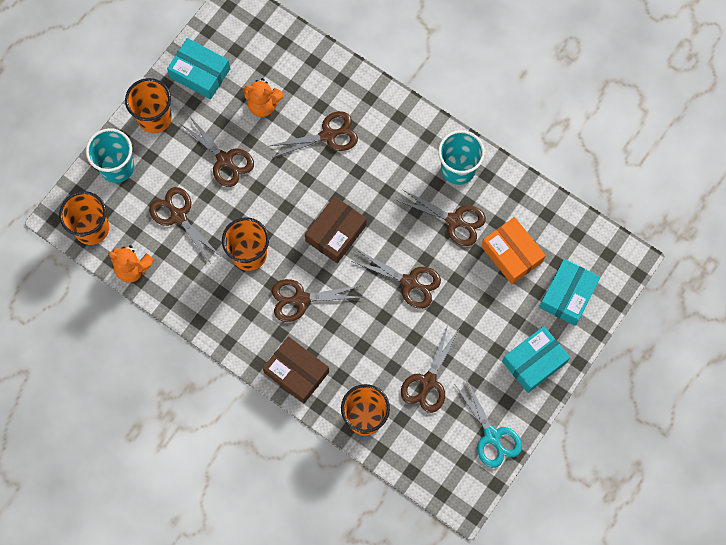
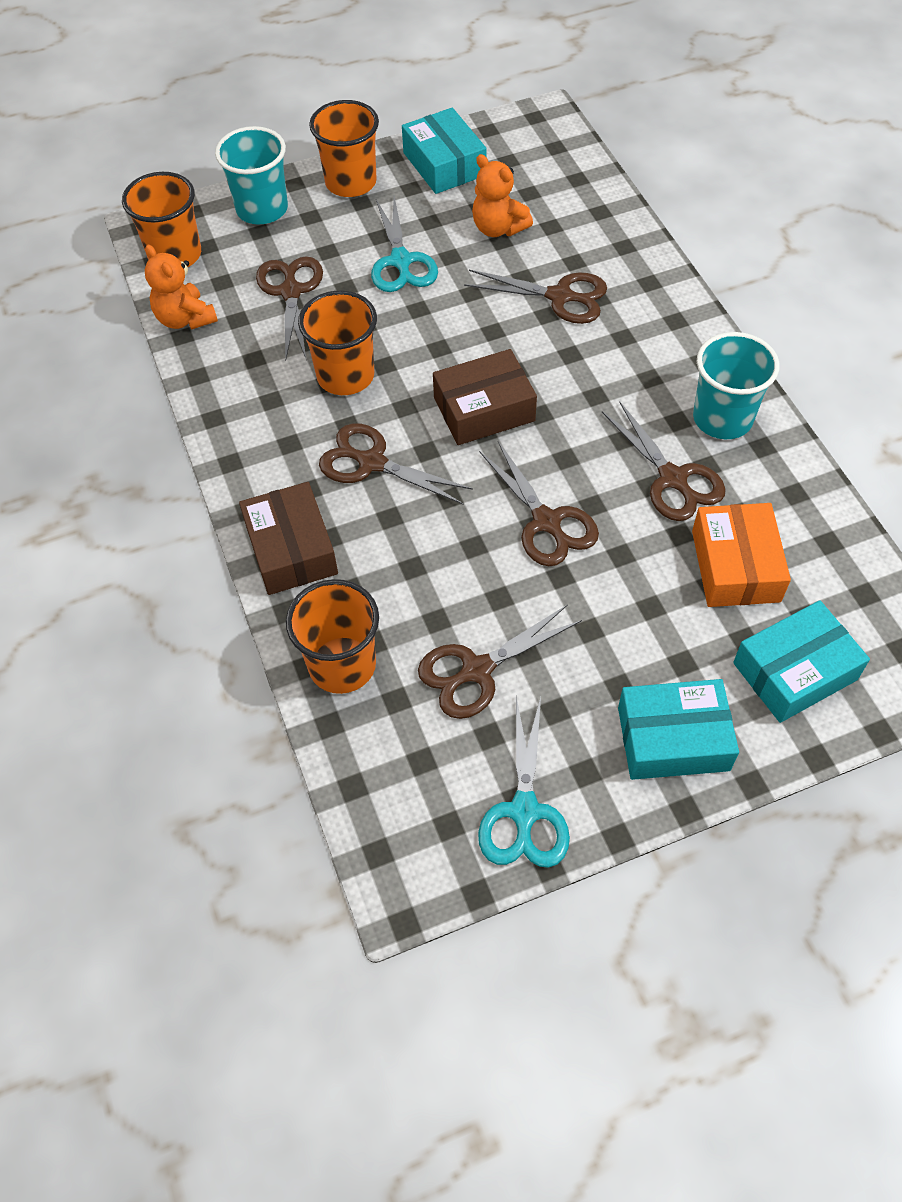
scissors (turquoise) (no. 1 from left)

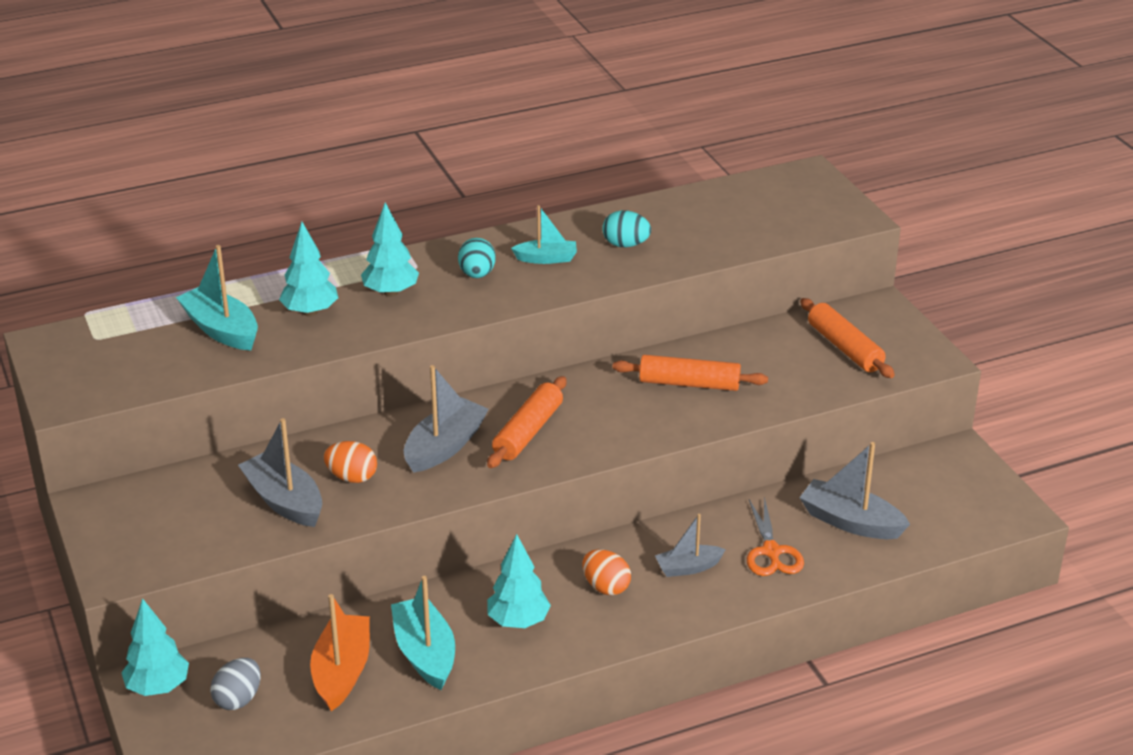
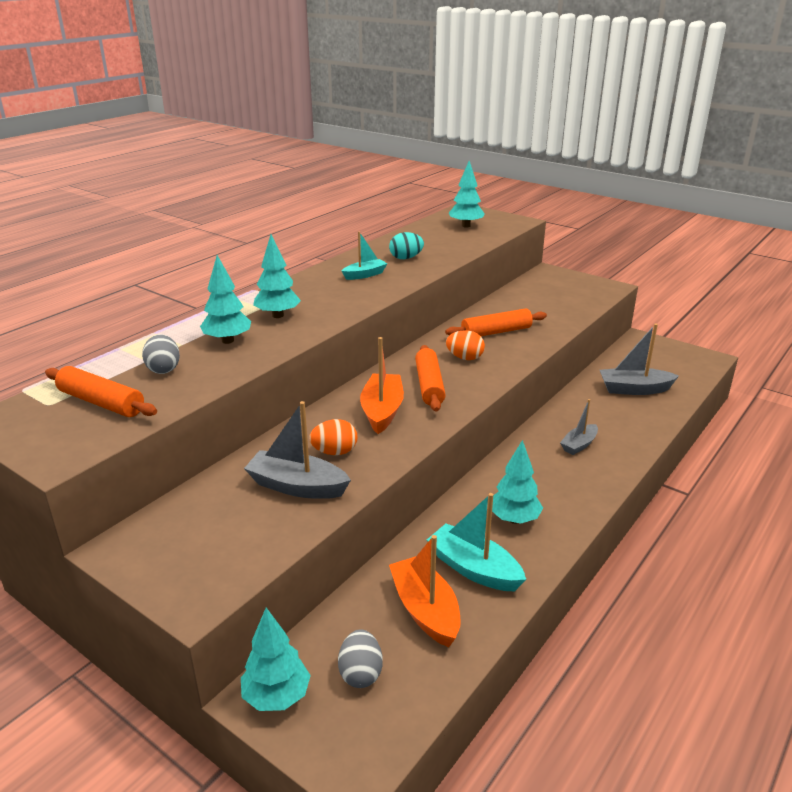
rolling pin (orange) (no. 1 from left)
egg (grey) (no. 1 from left)
boat (orange) (no. 1 from left)
egg (orange) (no. 2 from left)
tree (turquoise) (no. 4 from left)
egg (turquoise) (no. 1 from left in the first image)
scissors (orange)

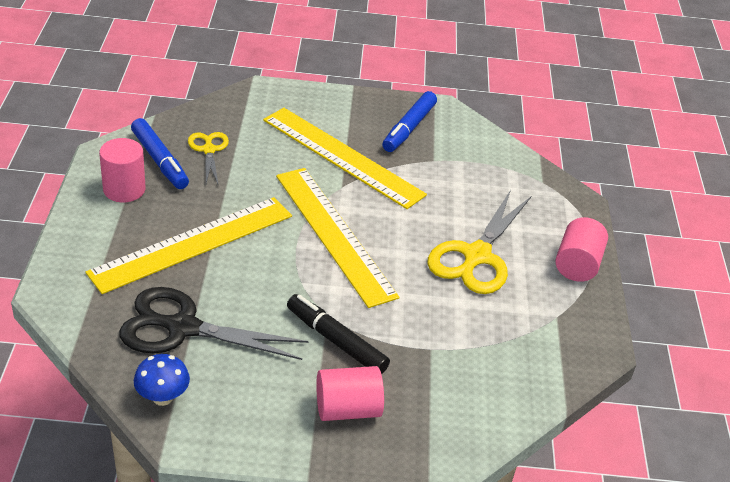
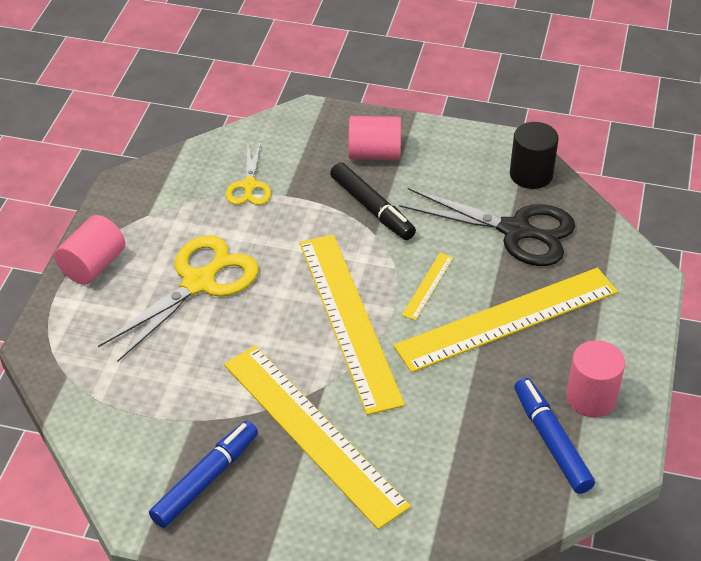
scissors (yellow) (no. 2 from left)
ruler (yellow) (no. 3 from left)
cylinder (black)

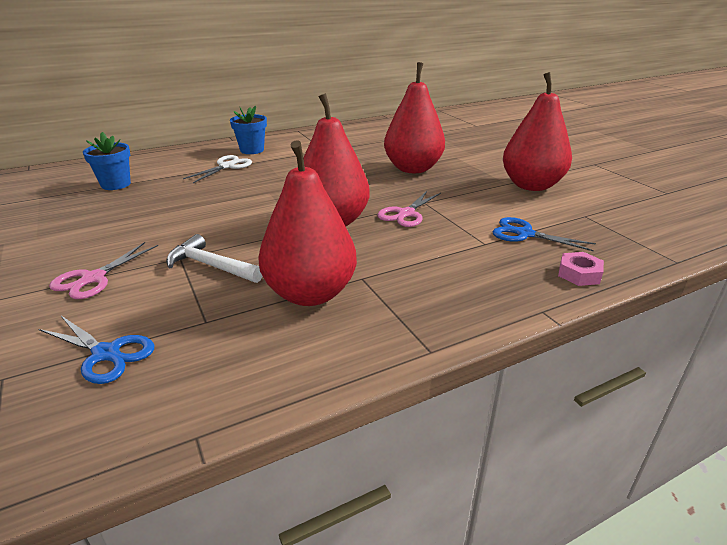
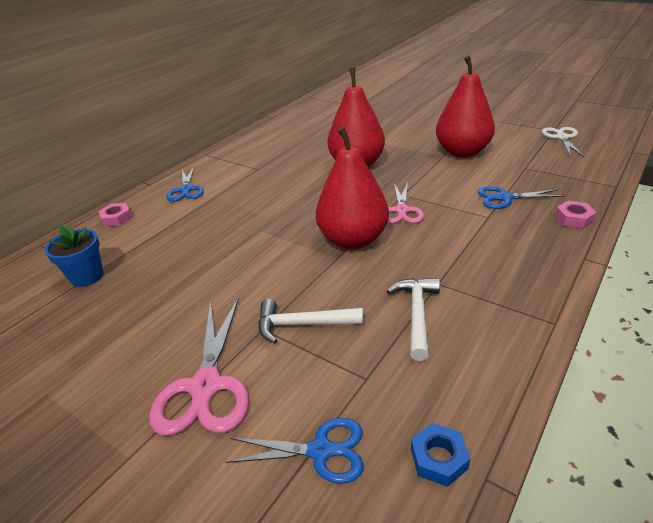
nut (pink) (no. 1 from left)
scissors (pink) (no. 1 from left)
scissors (blue) (no. 1 from left)
hammer (white) (no. 2 from left)
nut (blue)
scissors (white)

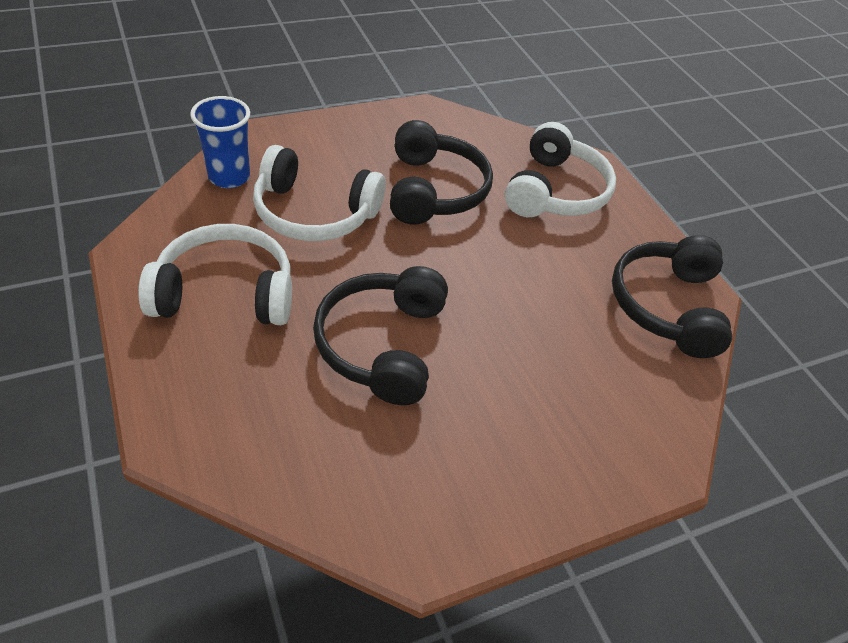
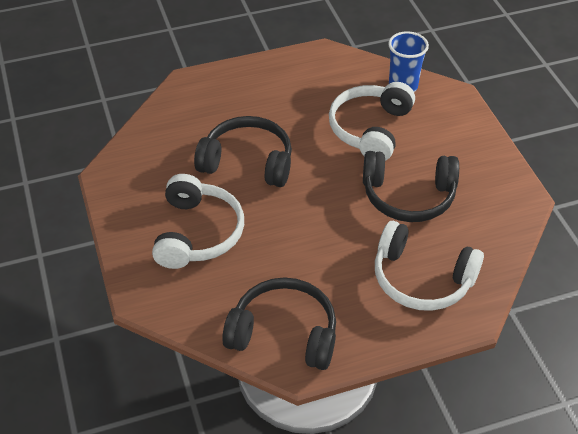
headphones (white) (no. 1 from left)

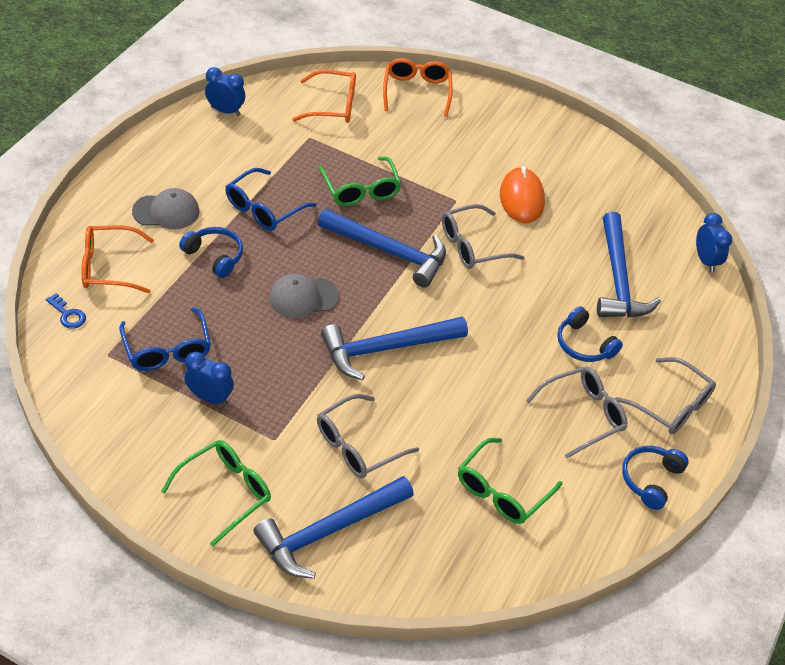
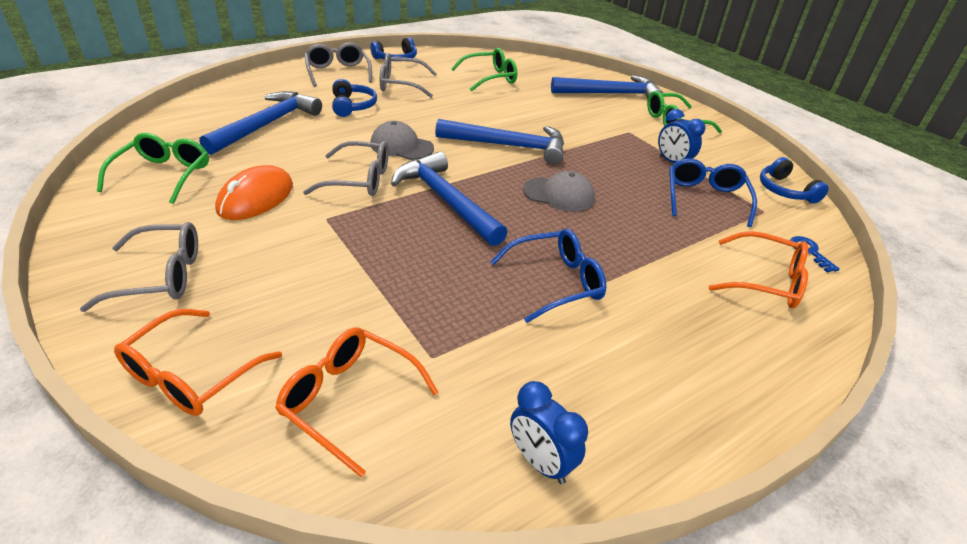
glasses (grey) (no. 1 from left)
glasses (green) (no. 1 from left)
cap (grey) (no. 1 from left)
headphones (blue) (no. 3 from left)
clock (blue) (no. 3 from left in the first image)

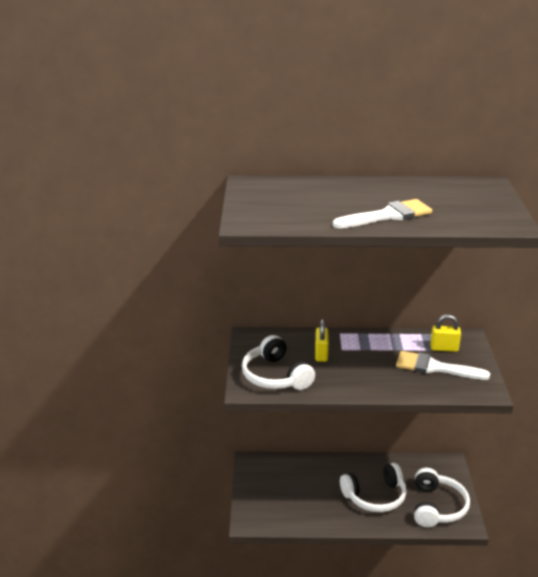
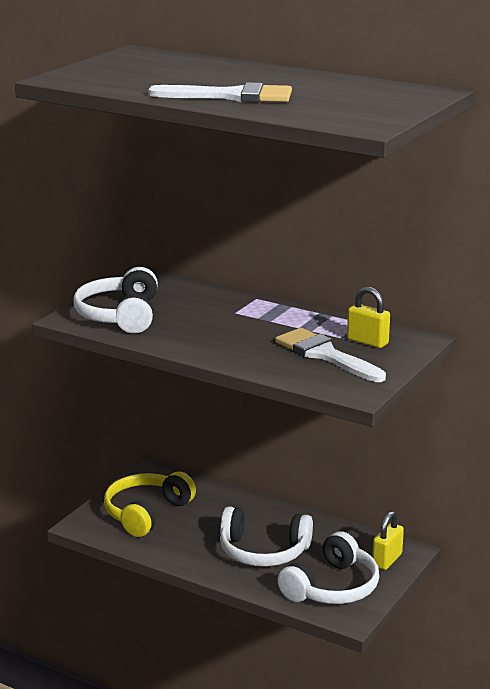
headphones (yellow)
padlock (yellow) (no. 2 from left)

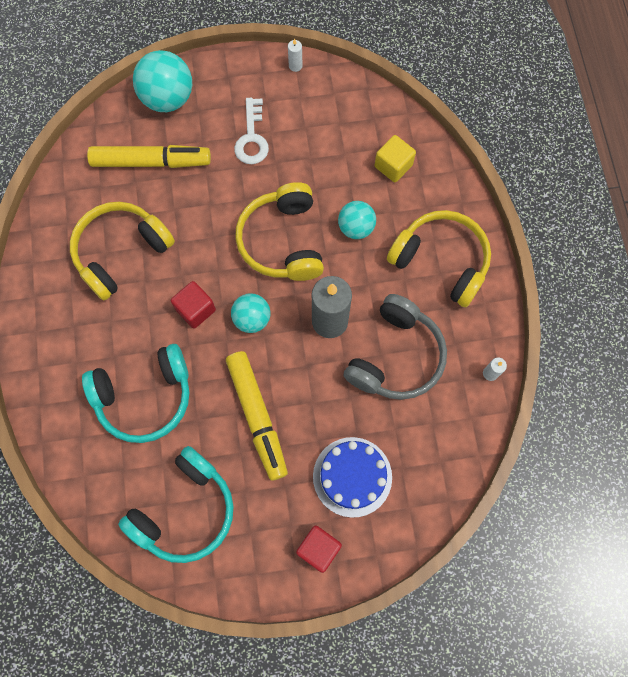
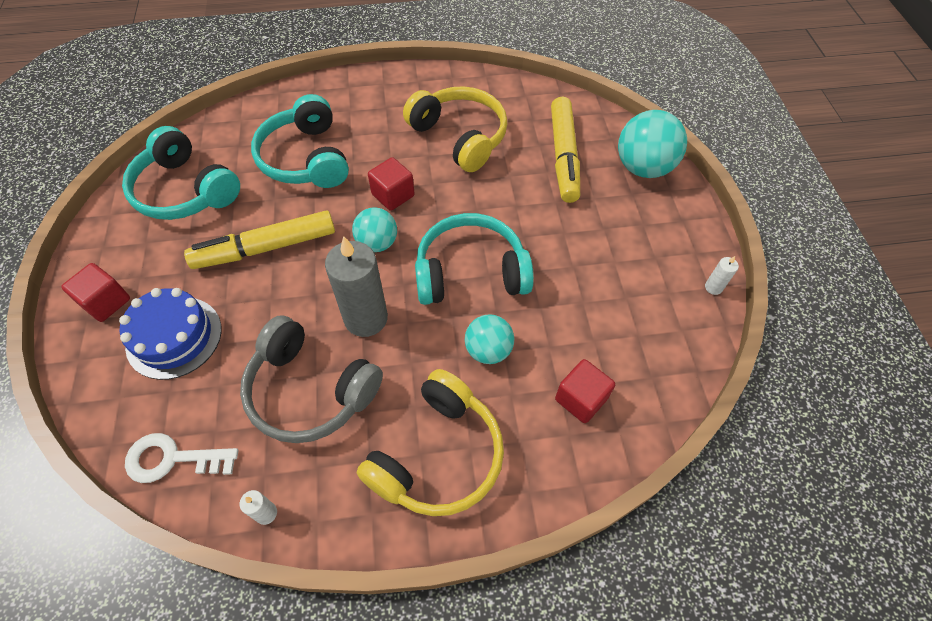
key (white)
headphones (turquoise) (no. 3 from left)
cube (red) (no. 3 from left)

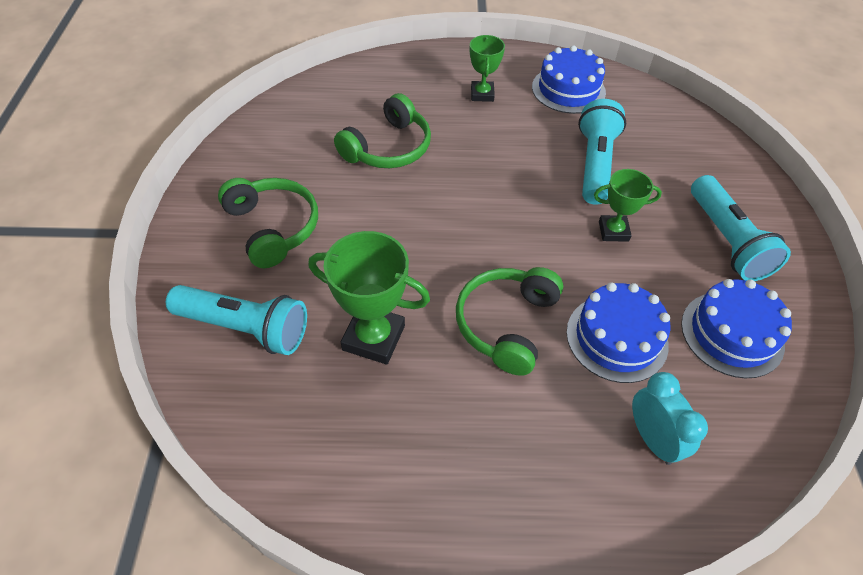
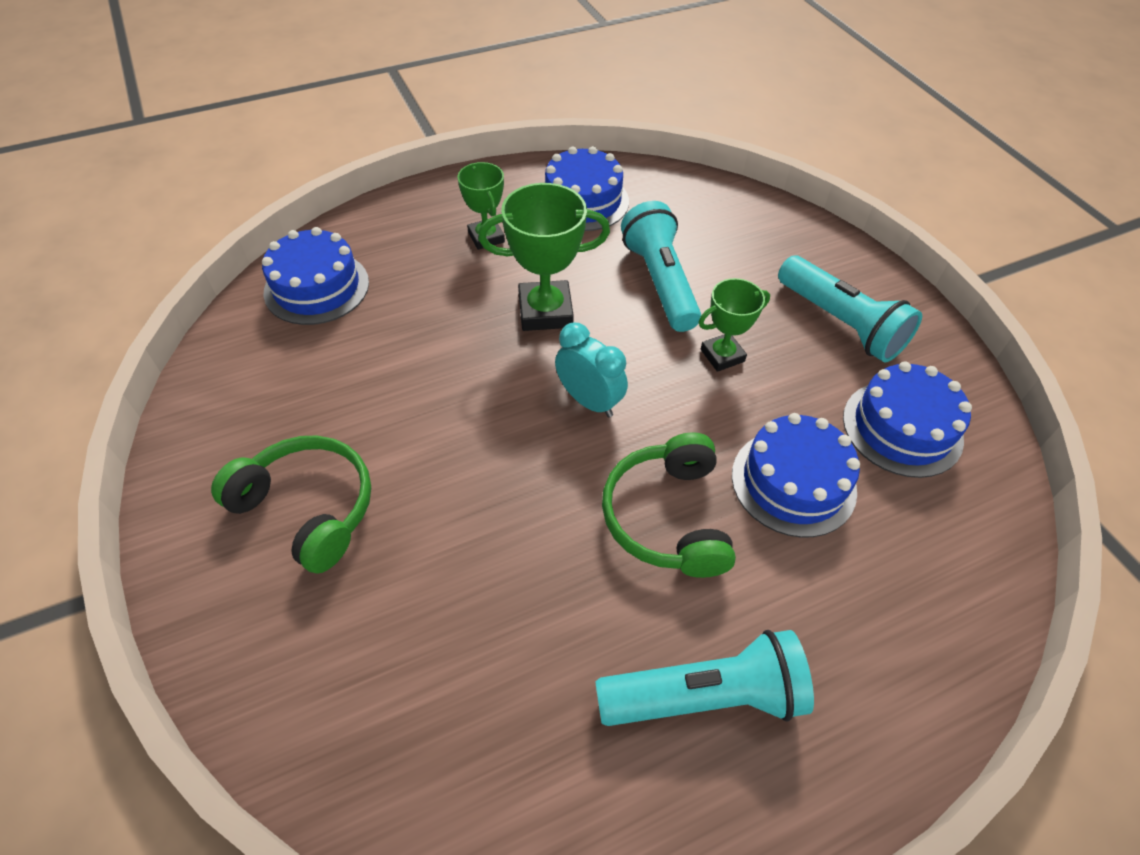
cake (blue) (no. 1 from left)
trophy (green) (no. 2 from left)
clock (turquoise)
flashlight (turquoise) (no. 2 from left)
headphones (green) (no. 2 from left in the first image)

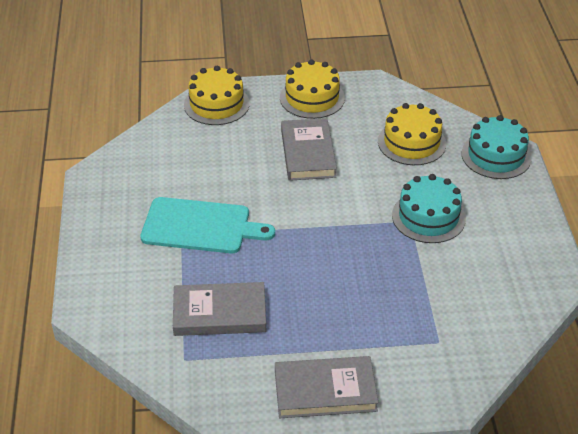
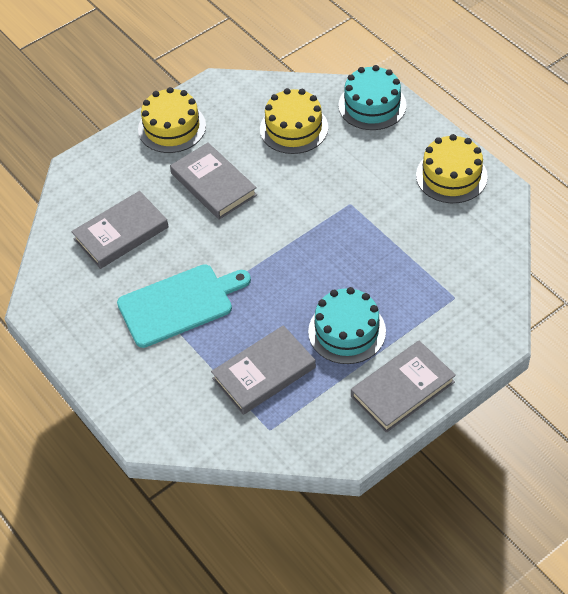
book (grey) (no. 1 from left)
cake (turquoise) (no. 1 from left)
cake (yellow) (no. 3 from left)

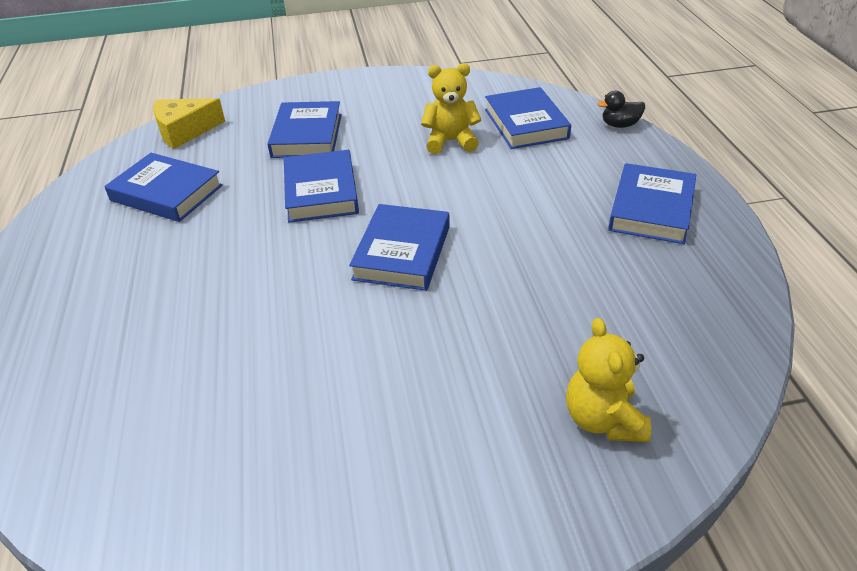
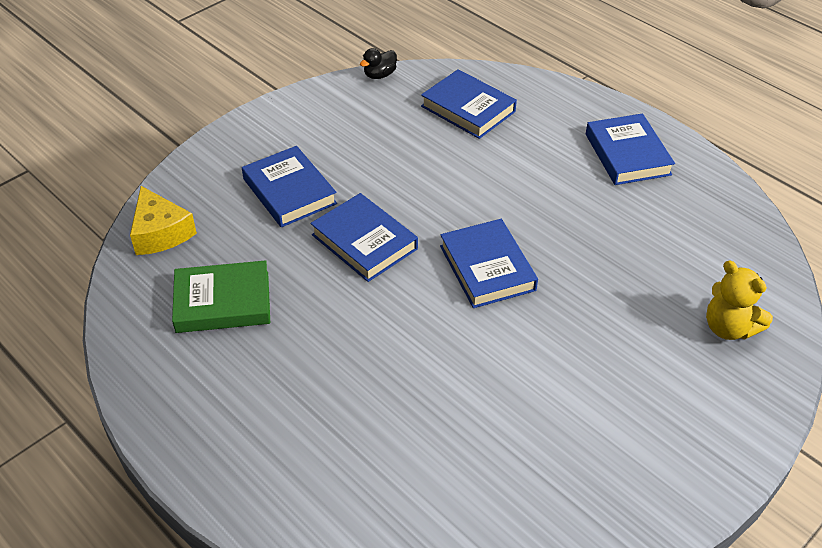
cheese (yellow)
book (green)
duck (black)
teddy bear (yellow) (no. 1 from left in the first image)

